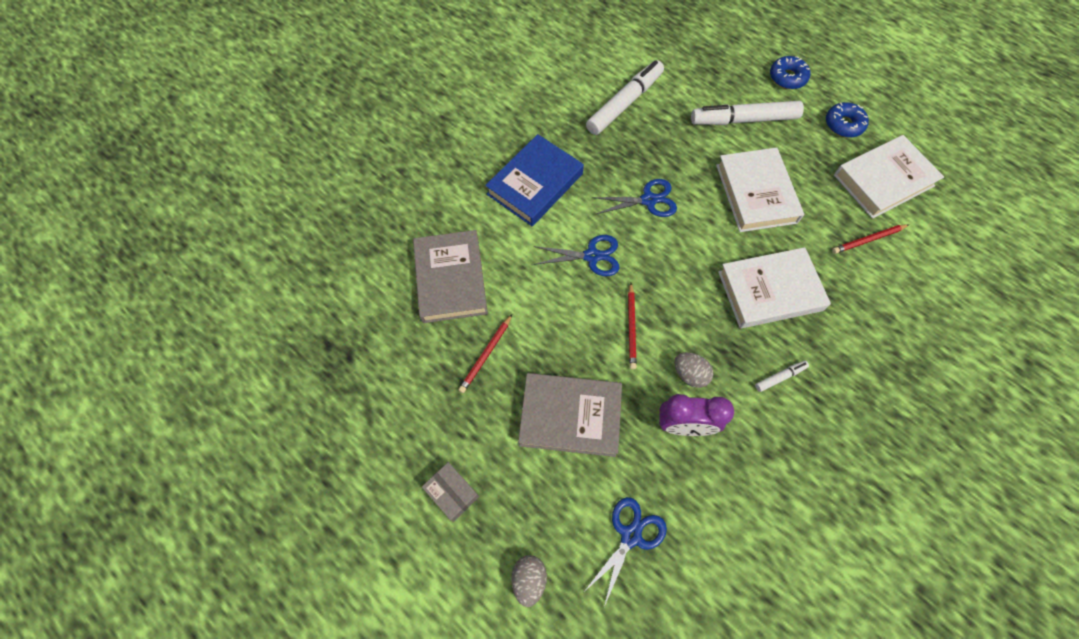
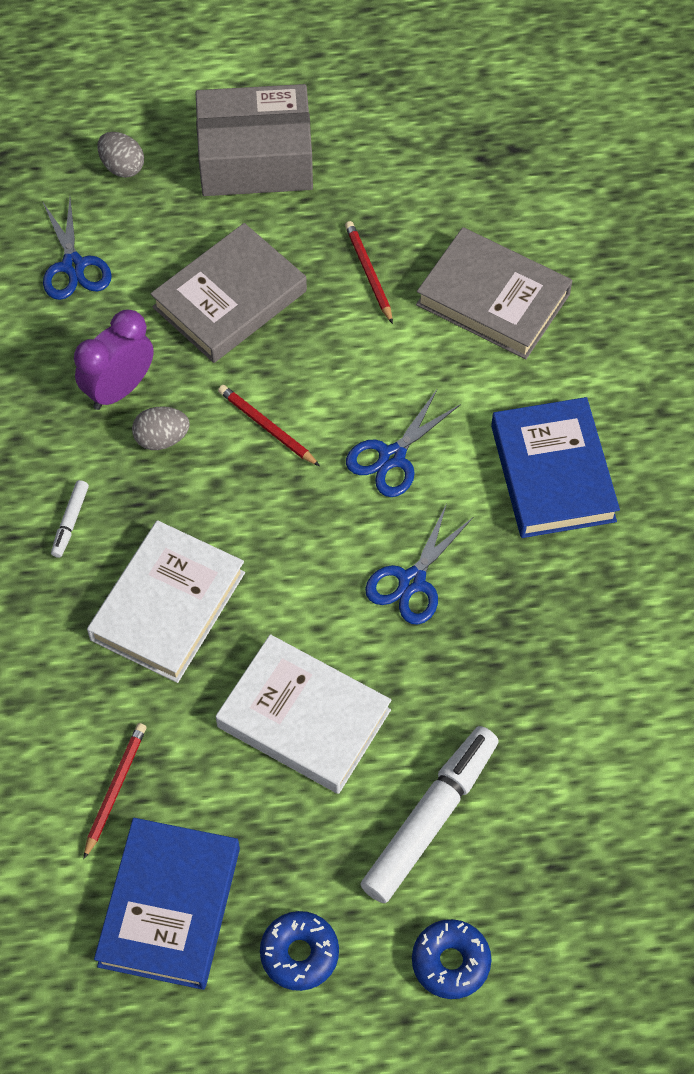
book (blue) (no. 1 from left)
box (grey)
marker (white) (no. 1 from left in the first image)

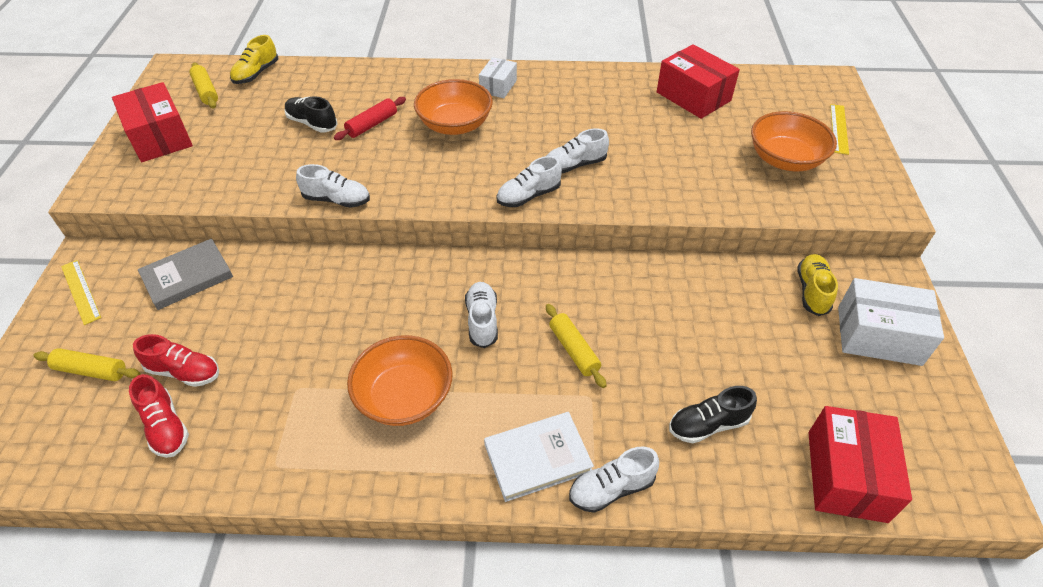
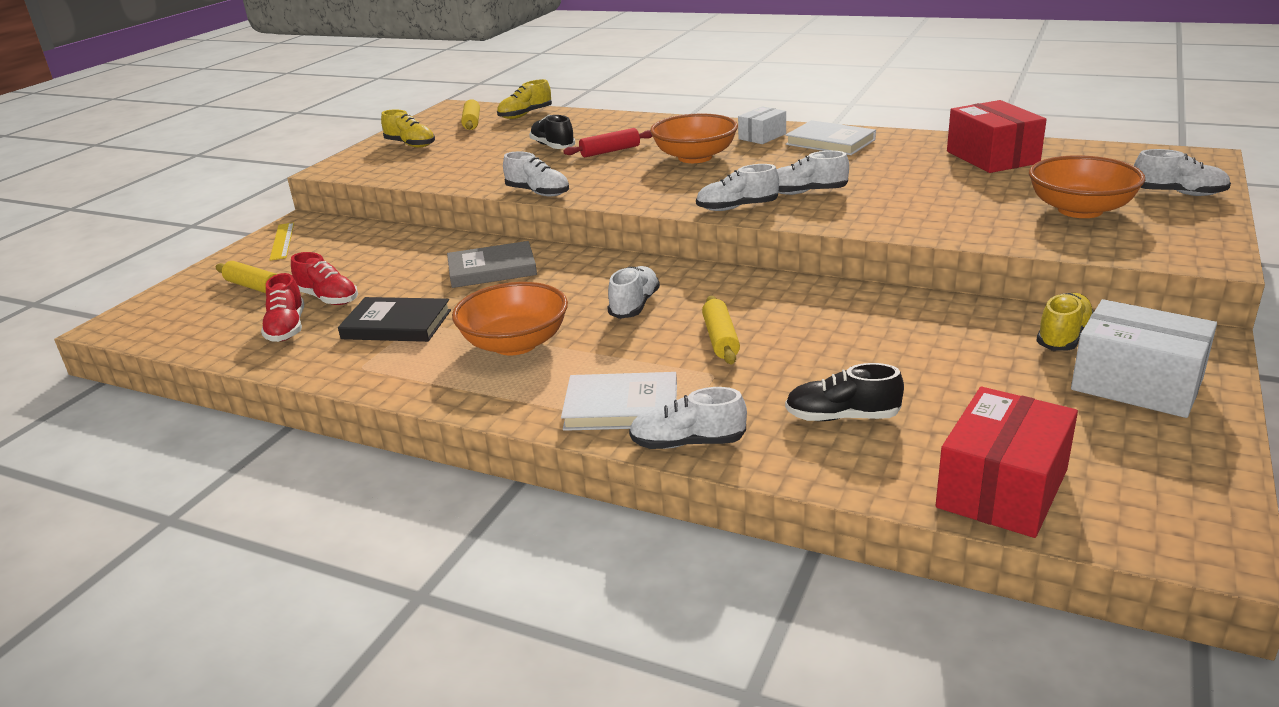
book (black)
shoe (yellow) (no. 1 from left)
book (grey)
book (white) (no. 2 from left)
shoe (white) (no. 6 from left)

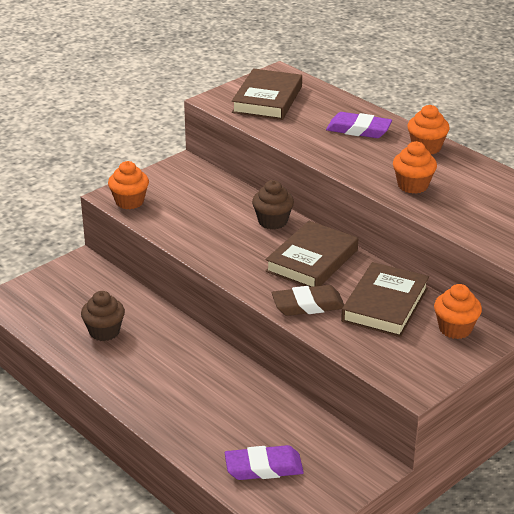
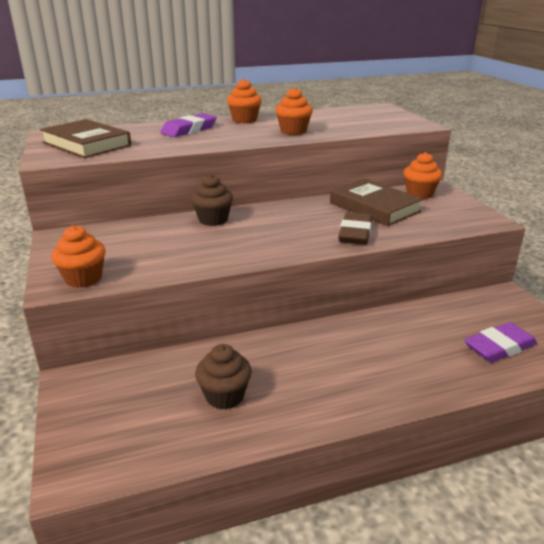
eraser (purple) (no. 2 from left)
book (brown) (no. 2 from left in the first image)

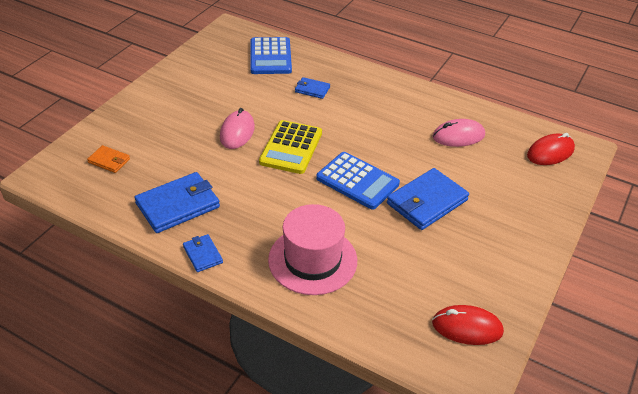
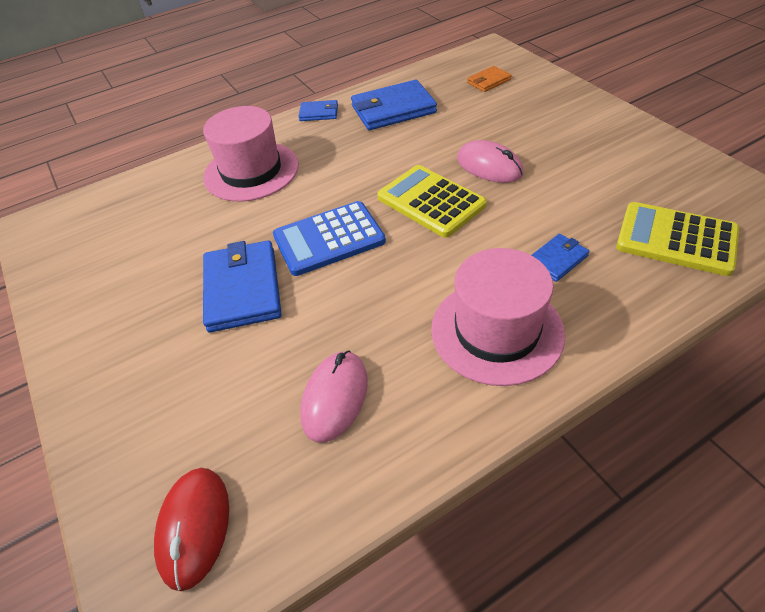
wallet (blue) (no. 3 from left)
hat (pink) (no. 2 from left)
calculator (yellow) (no. 2 from left)
mouse (red) (no. 1 from left in the first image)

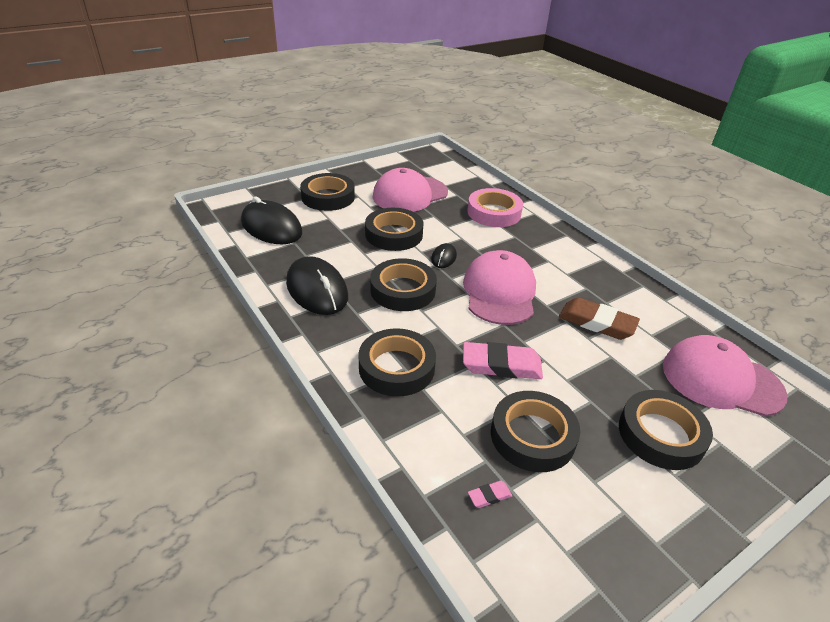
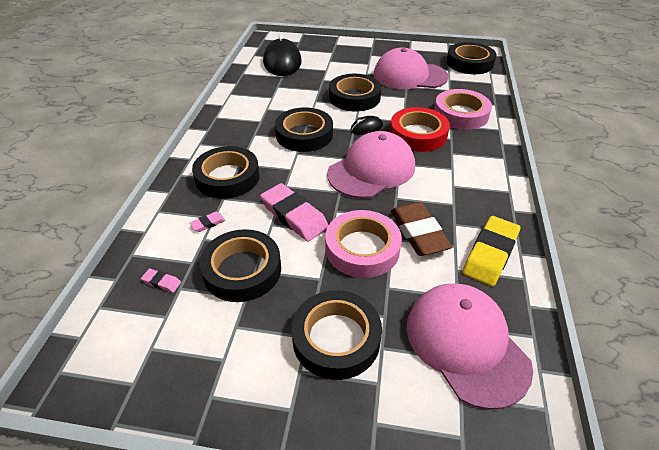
eraser (pink) (no. 2 from left)
tape (pink) (no. 1 from left)
tape (red)
tape (black) (no. 6 from left)
eraser (yellow)
mouse (black) (no. 2 from left in the first image)

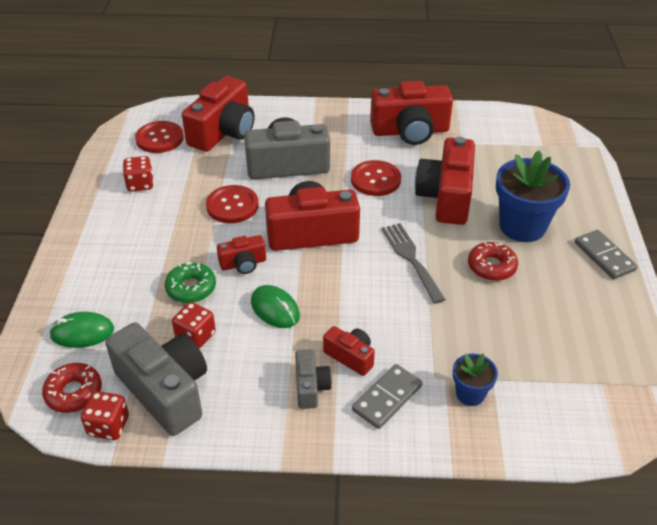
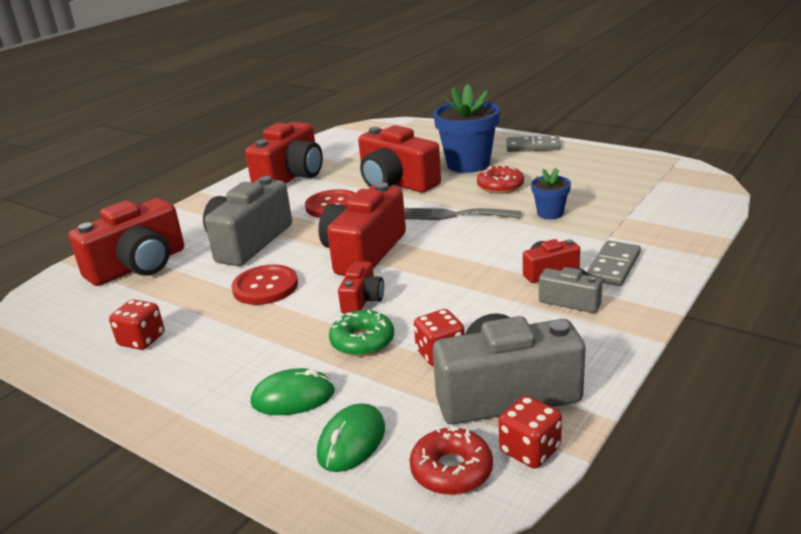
camera (red) (no. 1 from left)
mouse (green) (no. 1 from left)
flower pot (blue) (no. 2 from left)
domino (grey) (no. 2 from left)
button (red) (no. 1 from left in the first image)

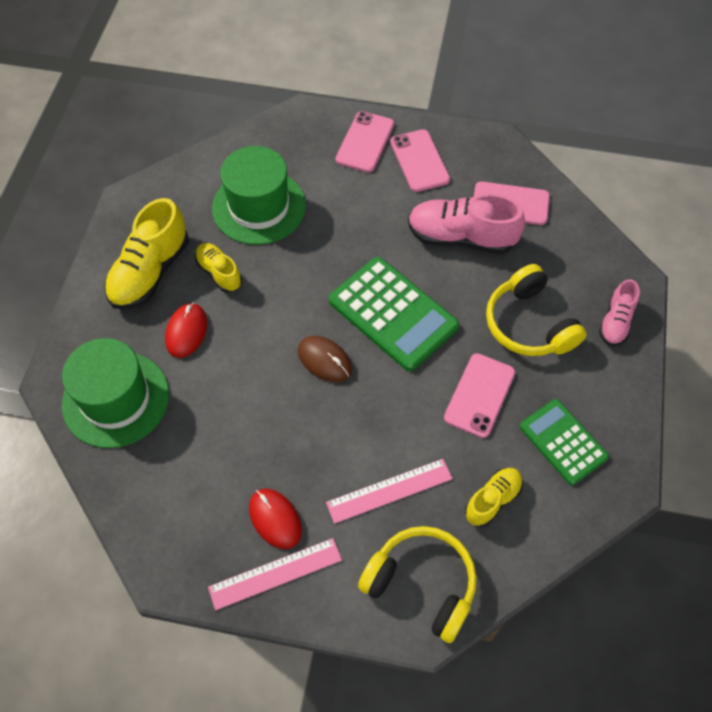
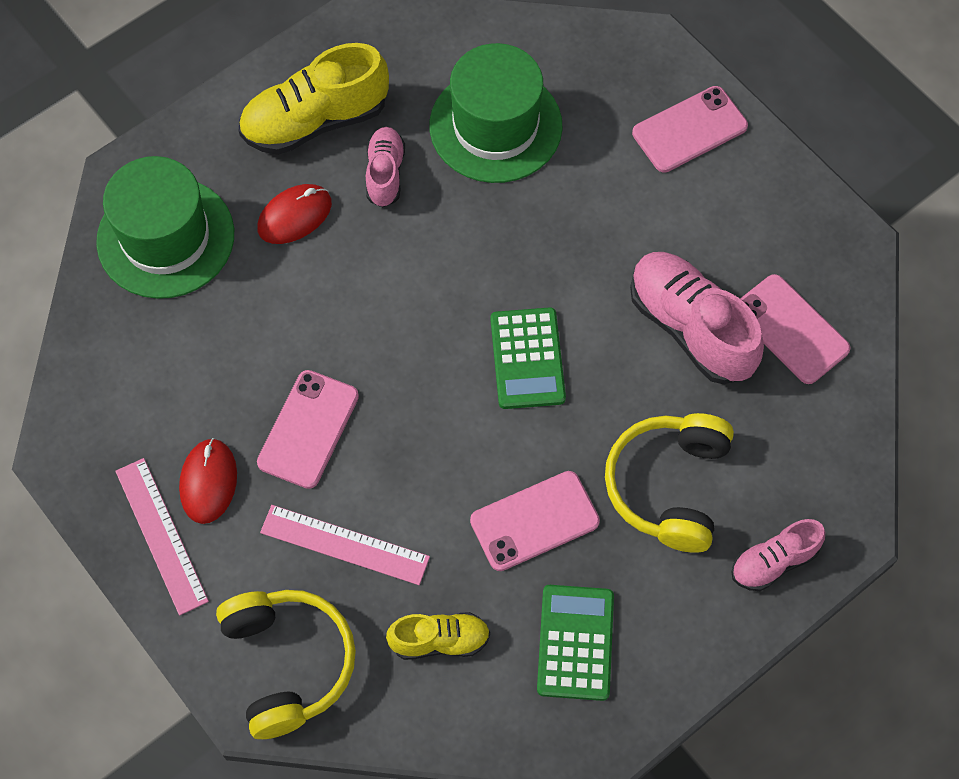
ruler (pink) (no. 1 from left)
phone (pink) (no. 1 from left)
shoe (pink) (no. 1 from left)
calculator (green) (no. 1 from left)
mouse (brown)

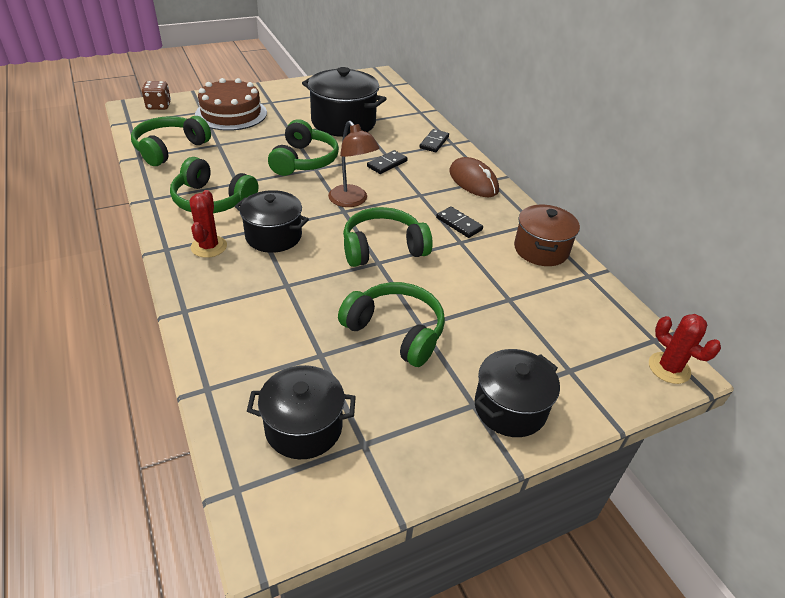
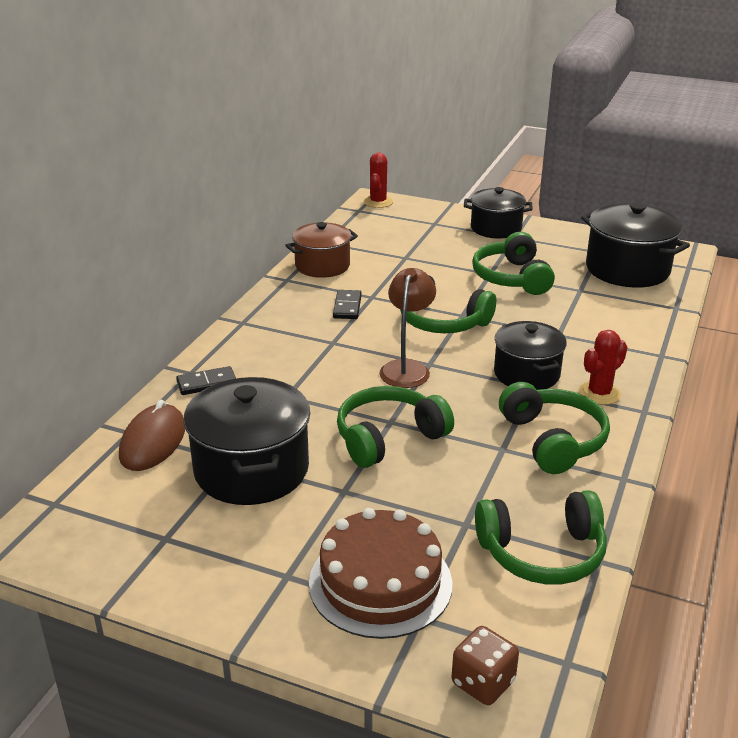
mouse (brown)
pot (black) (no. 4 from left)
domino (black) (no. 1 from left in the first image)

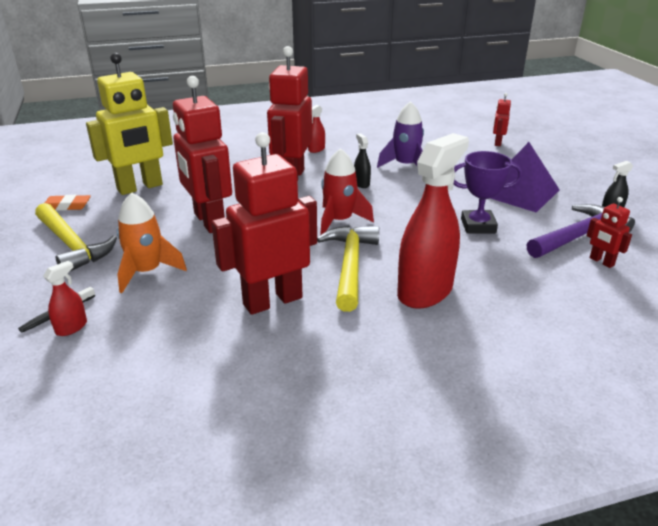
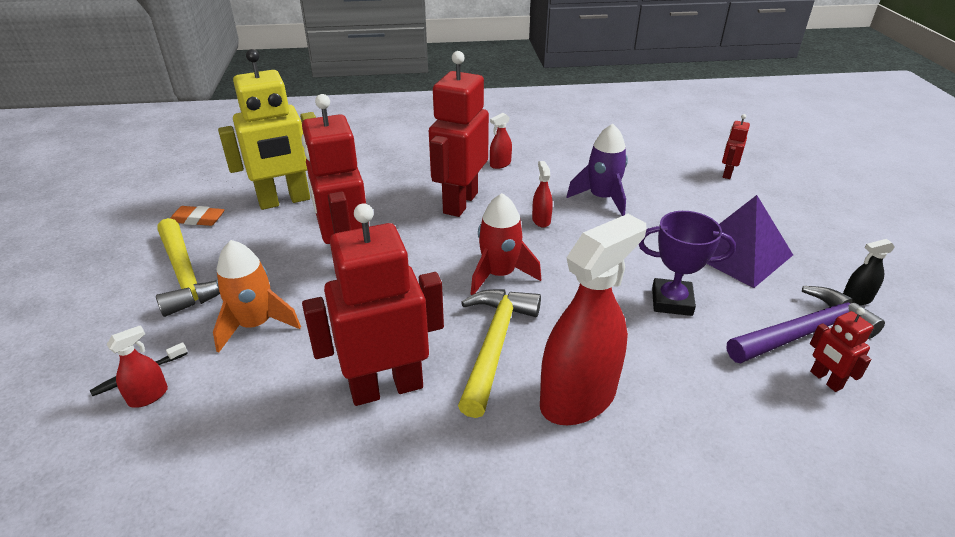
spray bottle (red) (no. 3 from left)

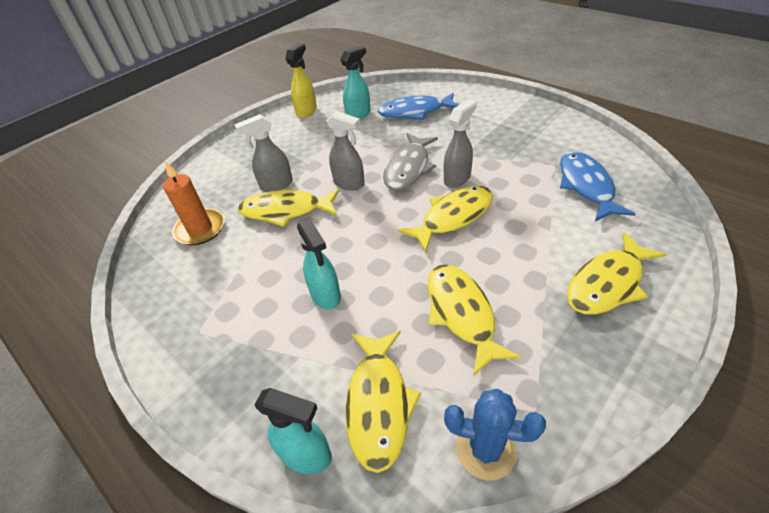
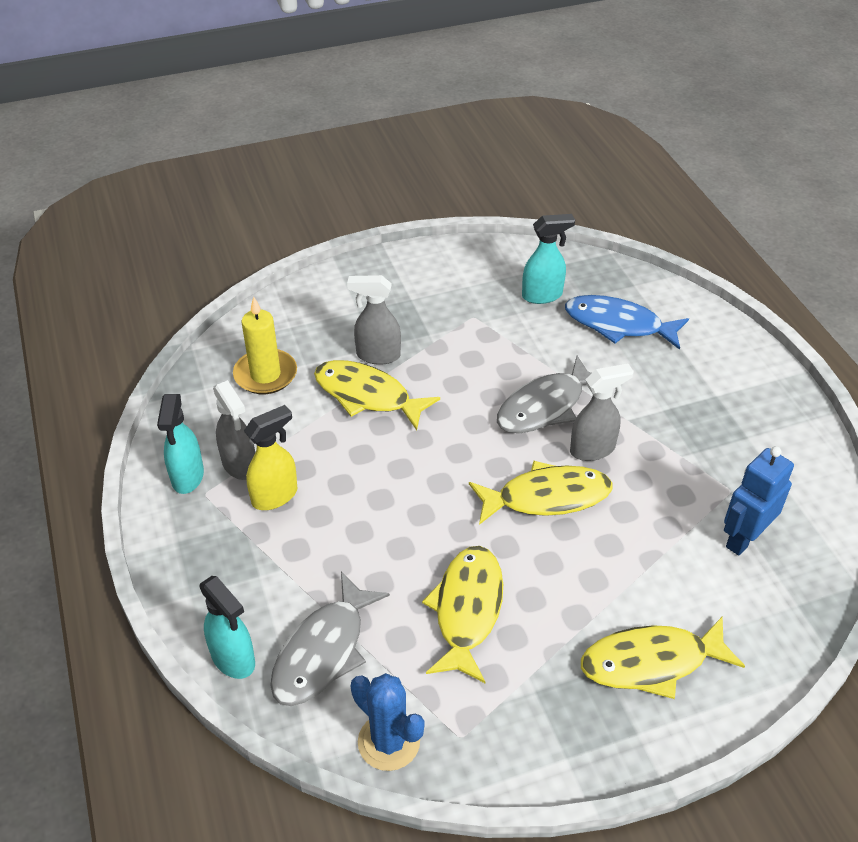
spray bottle (turquoise) (no. 1 from left)
spray bottle (grey) (no. 1 from left)
candle (yellow)
spray bottle (yellow)
fish (grey) (no. 1 from left)
robot (blue)

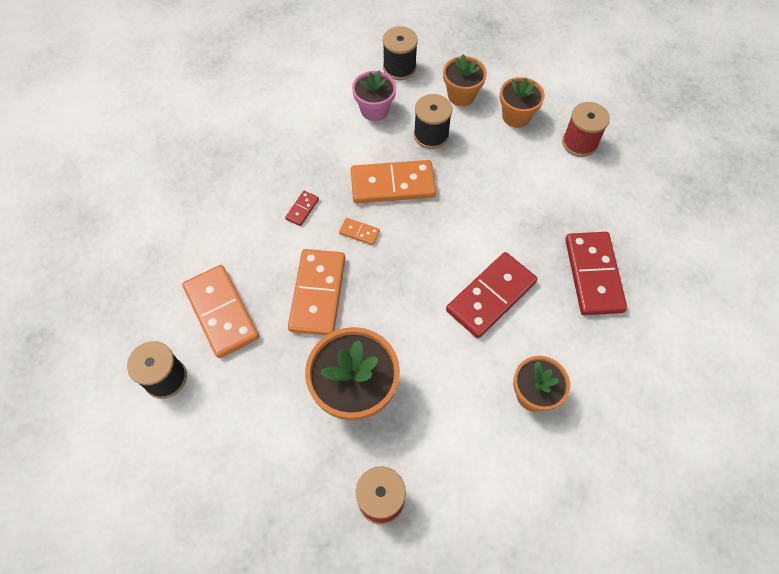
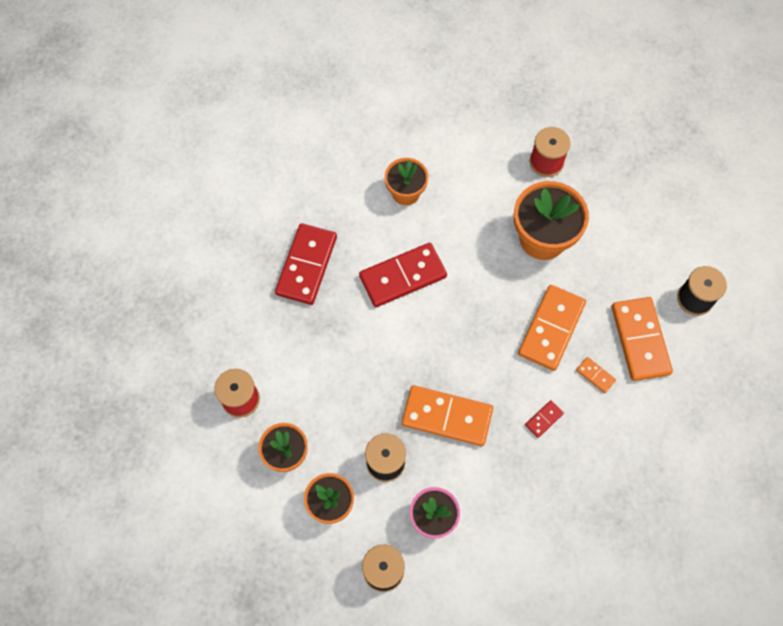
domino (orange) (no. 3 from left)

